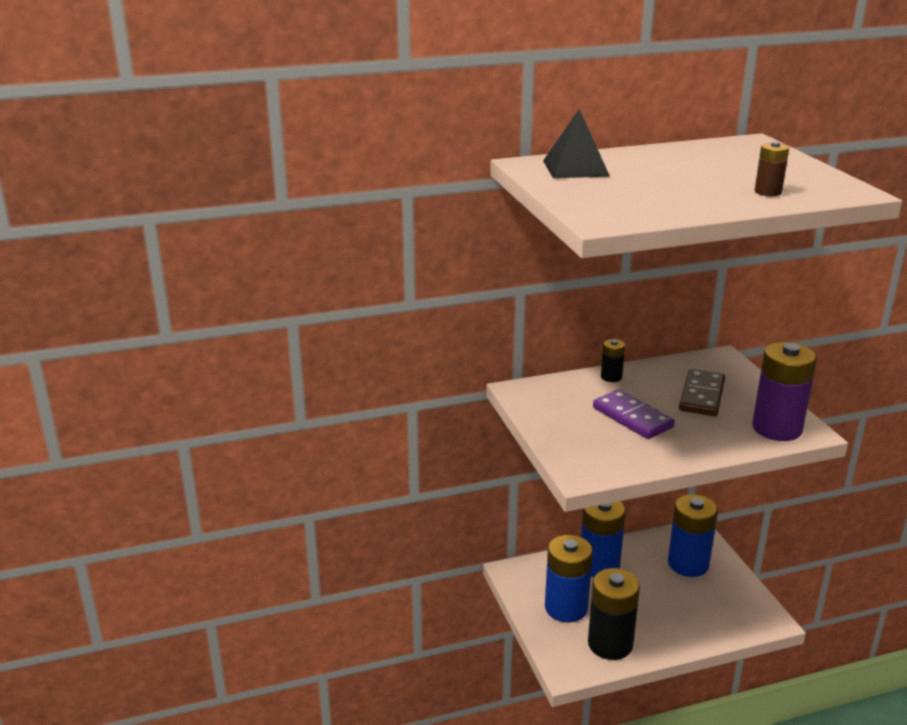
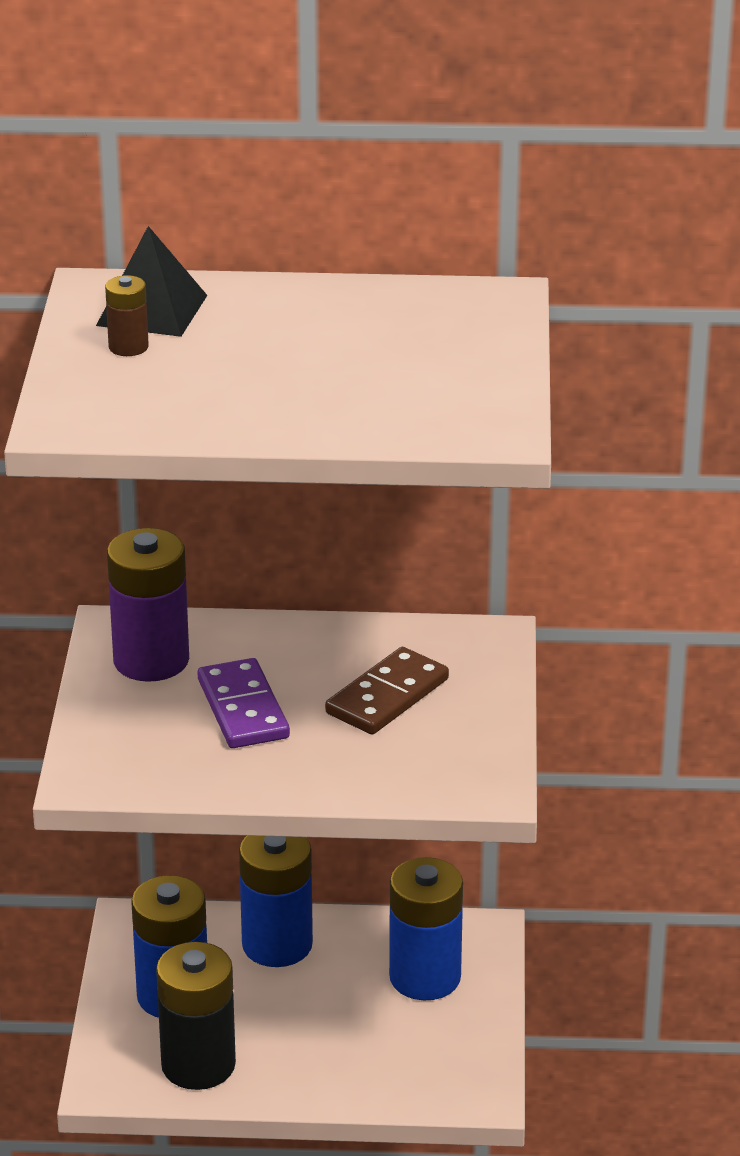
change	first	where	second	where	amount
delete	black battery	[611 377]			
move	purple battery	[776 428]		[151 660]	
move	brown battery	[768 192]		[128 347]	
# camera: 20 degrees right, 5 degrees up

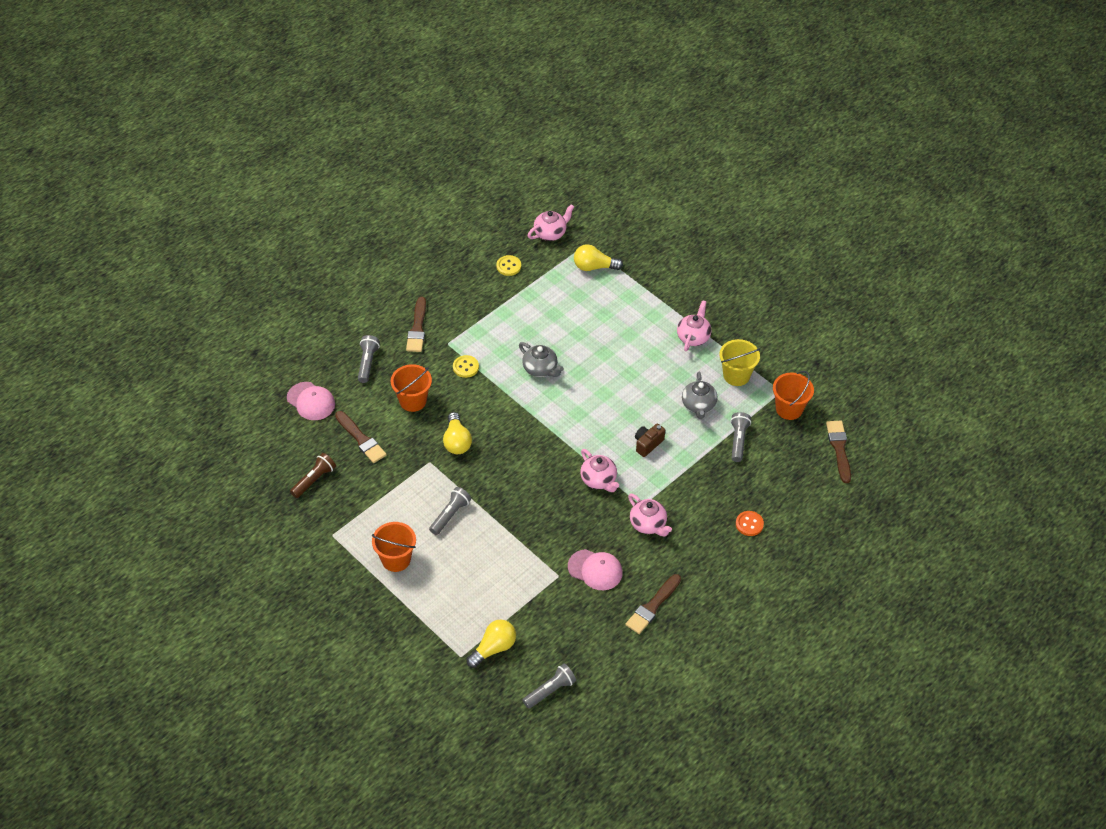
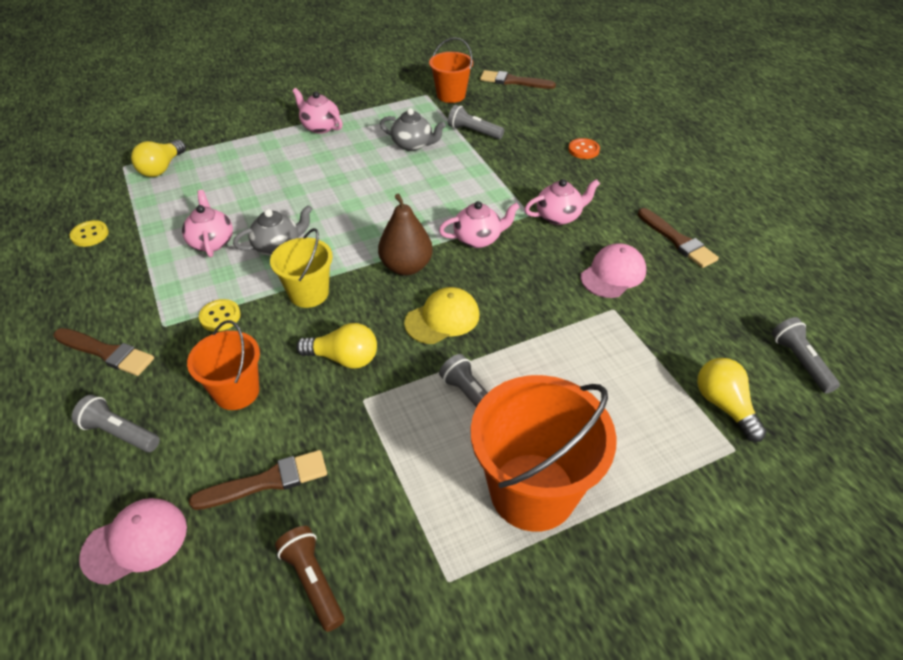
change	first	where	second	where	amount
delete	brown camera	[648 444]			
insert			brown pear	[406 266]	
insert			yellow cap	[442 318]	
move	pink teapot	[550 233]		[211 242]	
move	yellow bucket	[736 375]		[309 293]	
resize	orange bucket	[396 559]		[532 491]	x1.72
# camera: 70 degrees left, 5 degrees down

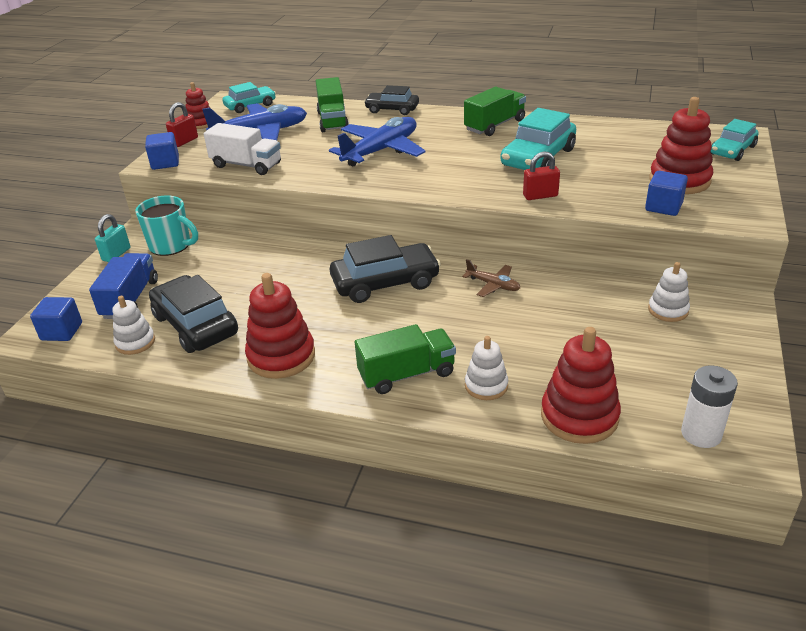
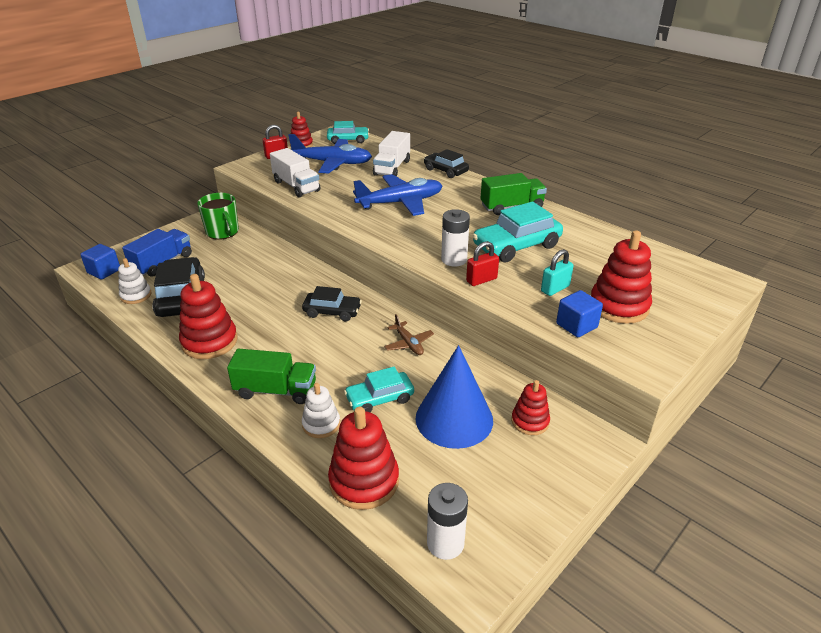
change	first	where	second	where	amount
delete	blue cube	[165 163]			
insert			blue cone	[454 418]	
insert			white battery	[454 259]	
move	turquoise padlock	[116 254]		[555 289]	
move	turquoise car	[732 150]		[380 398]	
recolor	turquoise mug	[171 245]	green mug	[223 232]	
recolor	green truck	[332 121]	white truck	[392 168]	
recolor	white stacking toy	[668 310]	red stacking toy	[530 421]	
rotate	red padlock	[540 196]		[481 280]	45 degrees counterclockwise
resize	black car	[385 283]		[332 312]	x0.63
# camera: 25 degrees right, 0 degrees up

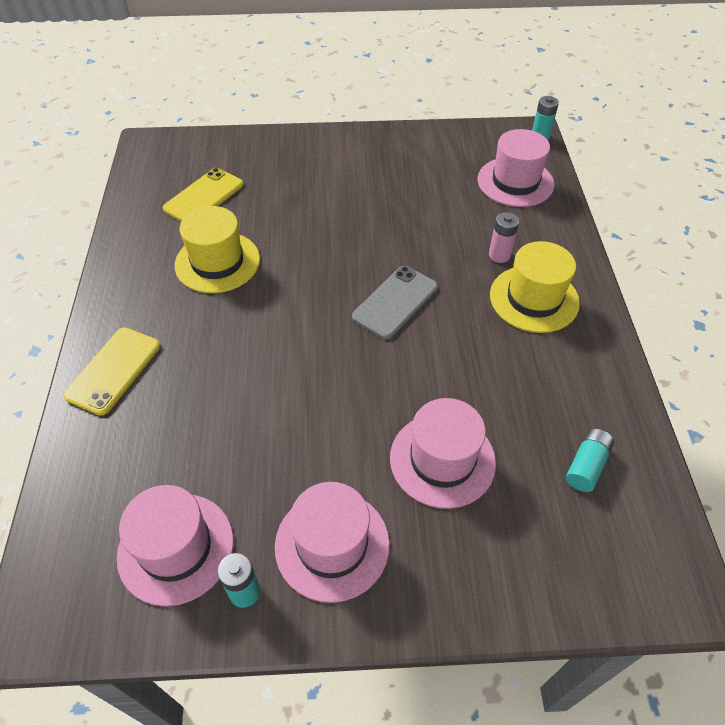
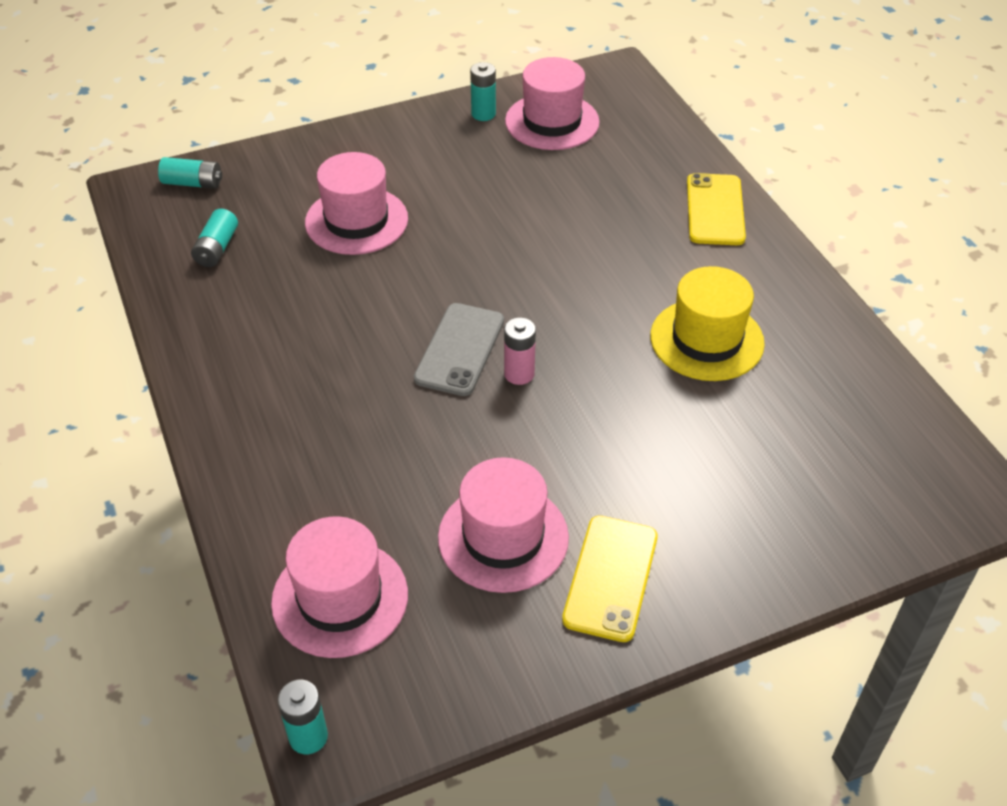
change	first	where	second	where	amount
delete	yellow hat	[534 299]			
insert			turquoise battery	[193 183]	
move	yellow phone	[204 196]		[611 578]	
move	pink hat	[332 544]		[503 537]	
move	pink battery	[499 255]		[519 374]	
# camera: 160 degrees right, 5 degrees down

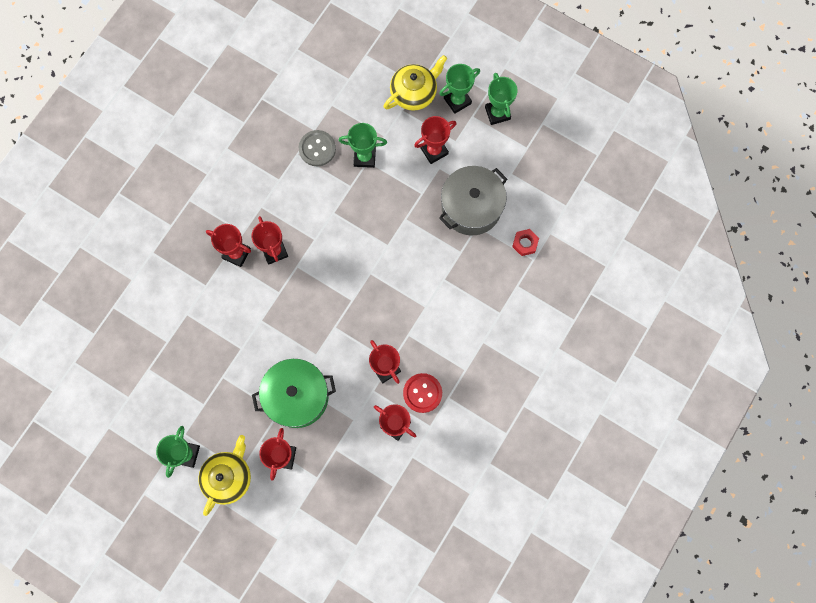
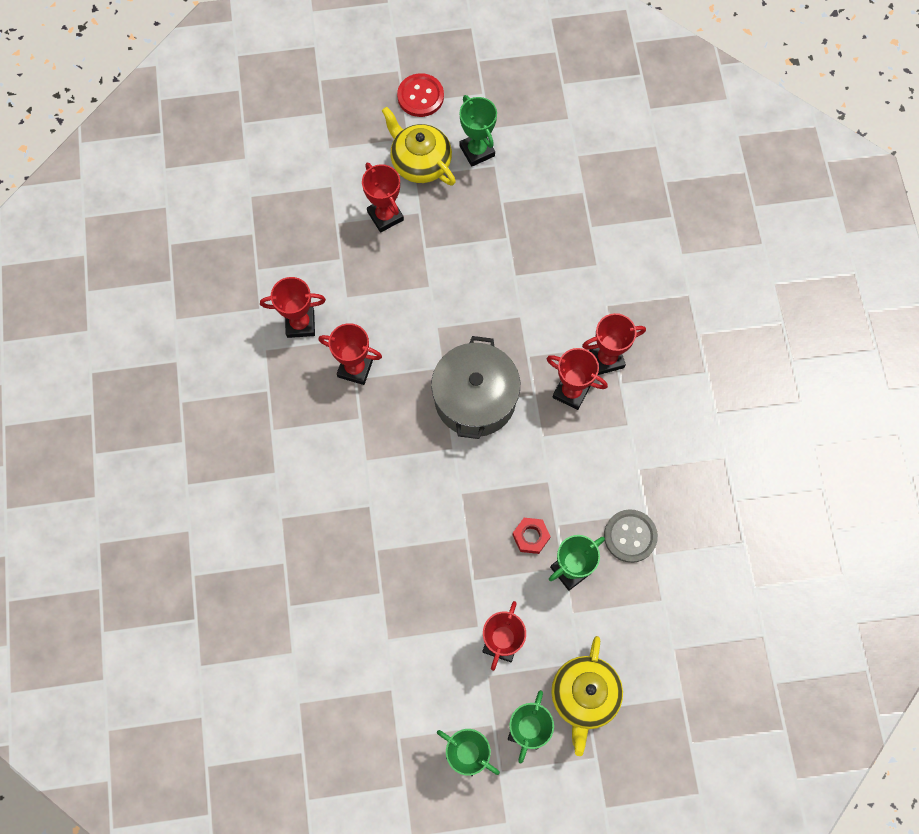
change	first	where	second	where	amount
delete	green pot	[297 396]			
move	red button	[422 393]		[420 96]	
move	grey pot	[471 207]		[475 398]	
move	red nut	[525 243]		[531 537]	
rotate	yellow teapot	[228 477]		[420 162]	150 degrees clockwise
# camera: 140 degrees right, 5 degrees down

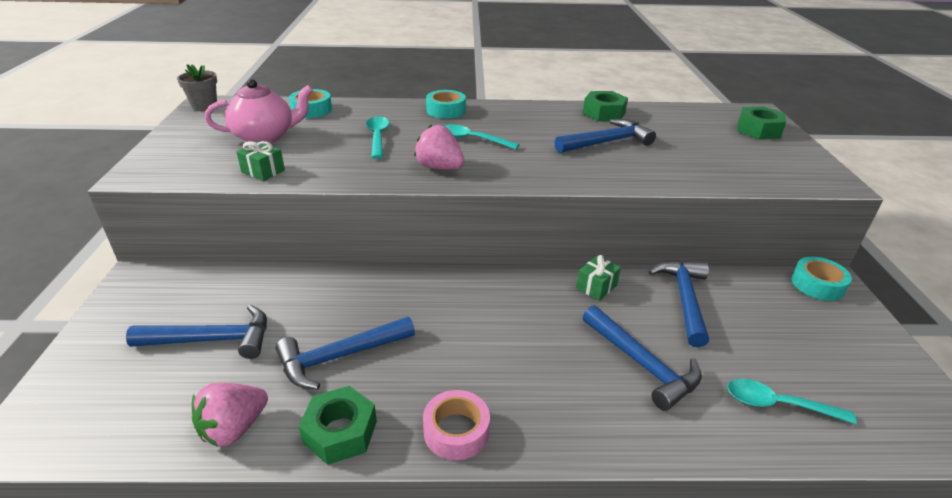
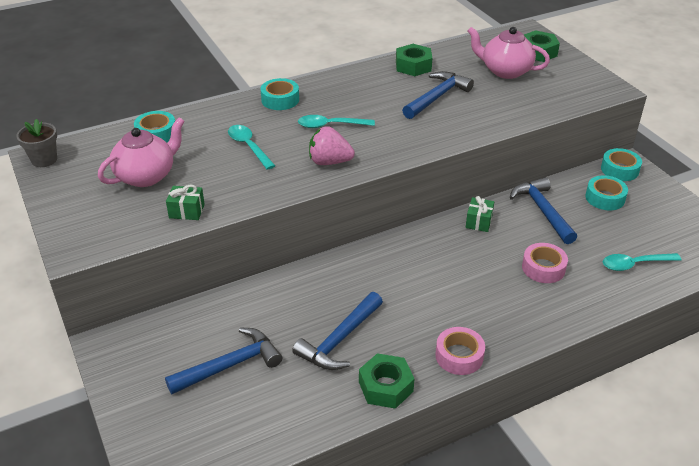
change	first	where	second	where	amount
delete	pink strawberry	[234 428]			
insert			pink teapot	[505 71]	
insert			turquoise tape	[605 198]	
replace	blue hammer	[642 364]	pink tape	[543 268]	
# camera: 25 degrees left, 5 degrees up

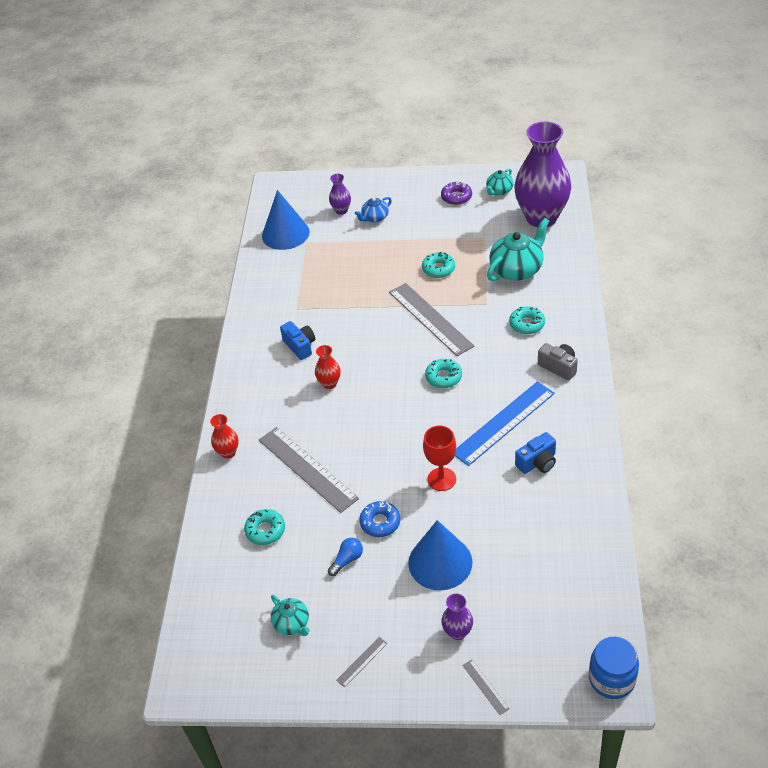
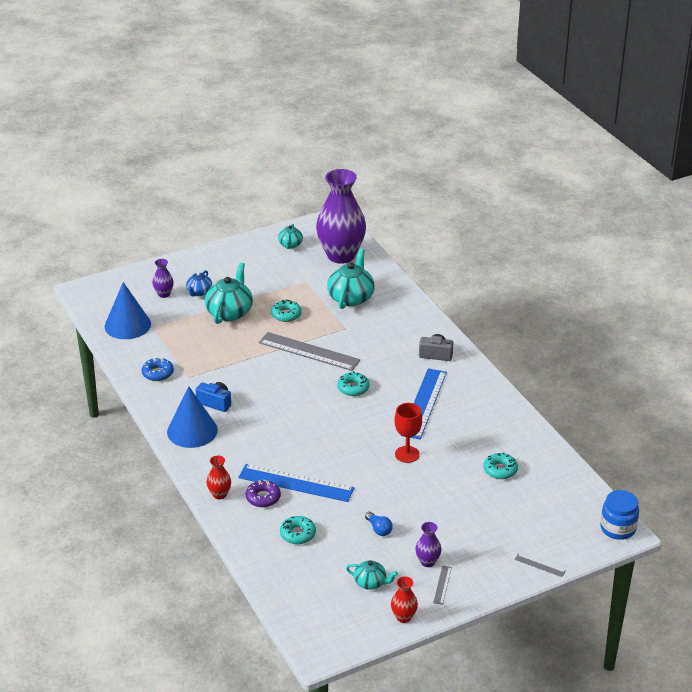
change	first	where	second	where	amount
delete	blue camera	[537 462]			
insert			turquoise teapot	[230 312]	
move	red vase	[329 383]		[403 617]	
move	blue donut	[380 522]		[158 373]	
move	blue cone	[440 562]		[192 431]	
move	purple donut	[456 197]		[263 497]	
move	purple vase	[457 632]		[427 562]	
move	turquoise donut	[527 324]		[500 470]	
recolor	grey ruler	[307 468]	blue ruler	[296 483]	
rotate	blue light bulb	[347 560]		[379 529]	135 degrees clockwise
# camera: 35 degrees left, 10 degrees down

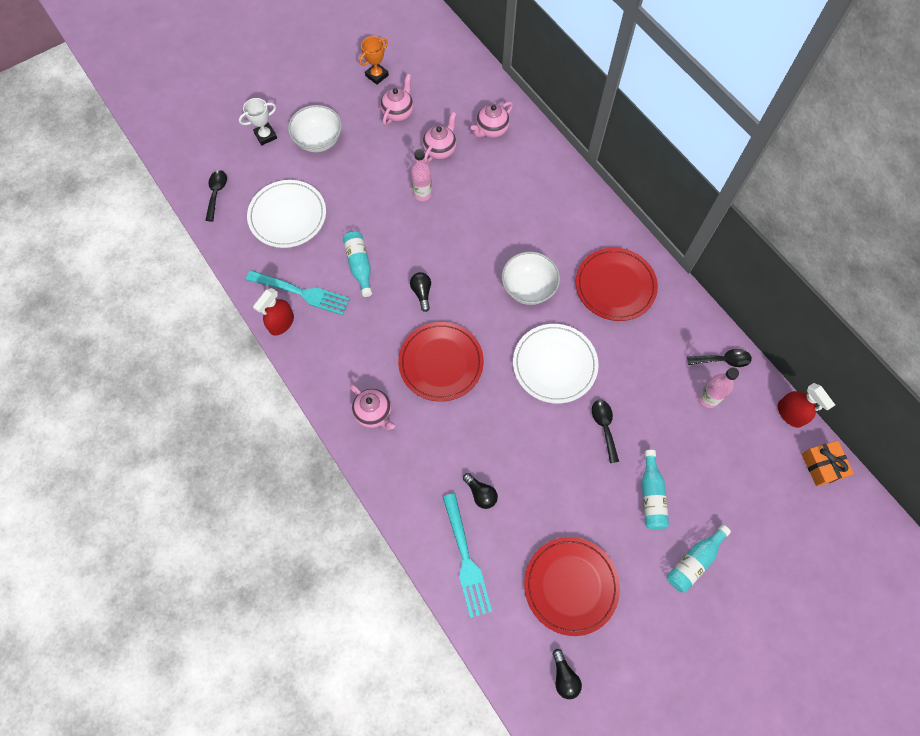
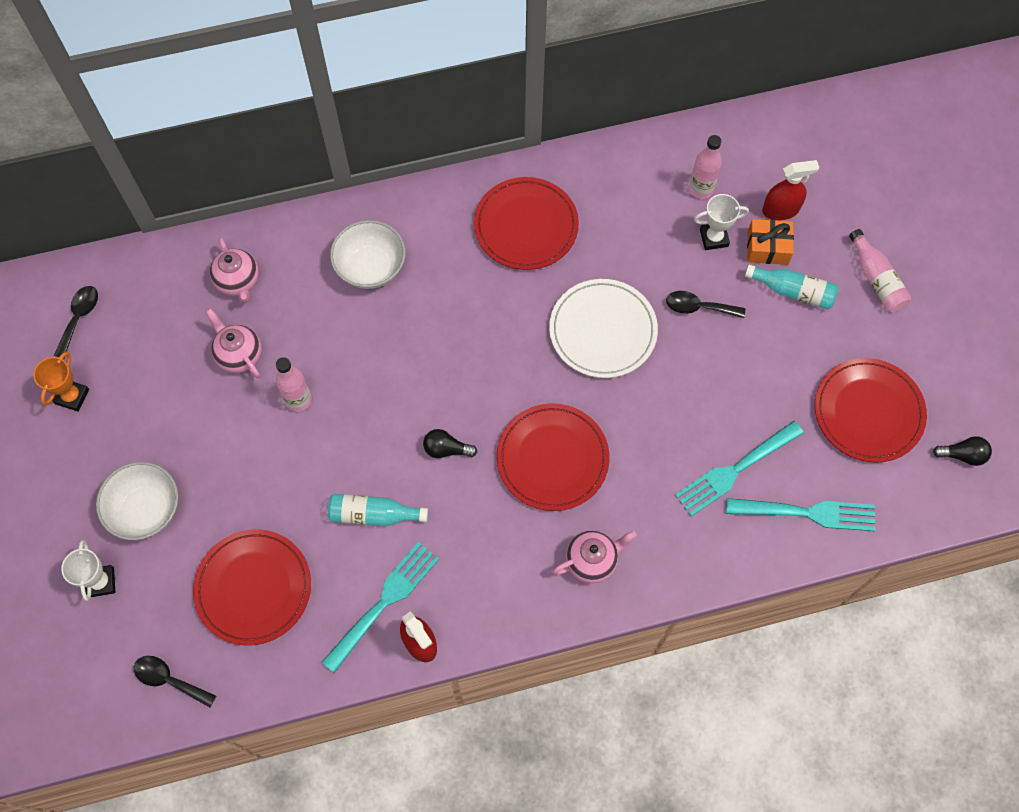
change	first	where	second	where	amount
delete	pink teapot	[398 113]			
insert			white trophy	[714 238]	
move	white bowl	[528 288]		[371 267]	
move	black spoon	[723 360]		[79 318]	
move	red spray bottle	[790 414]		[780 210]	
move	orange gift	[822 466]		[767 247]	
replace	black light bulb	[481 494]	turquoise fork	[735 470]	
recolor	white plate	[287 216]	red plate	[253 588]	
recolor	turquoise bottle	[694 561]	pink bottle	[876 279]	
rotate	orange trophy	[377 75]		[72 396]	45 degrees clockwise
# camera: 70 degrees left, 0 degrees up

